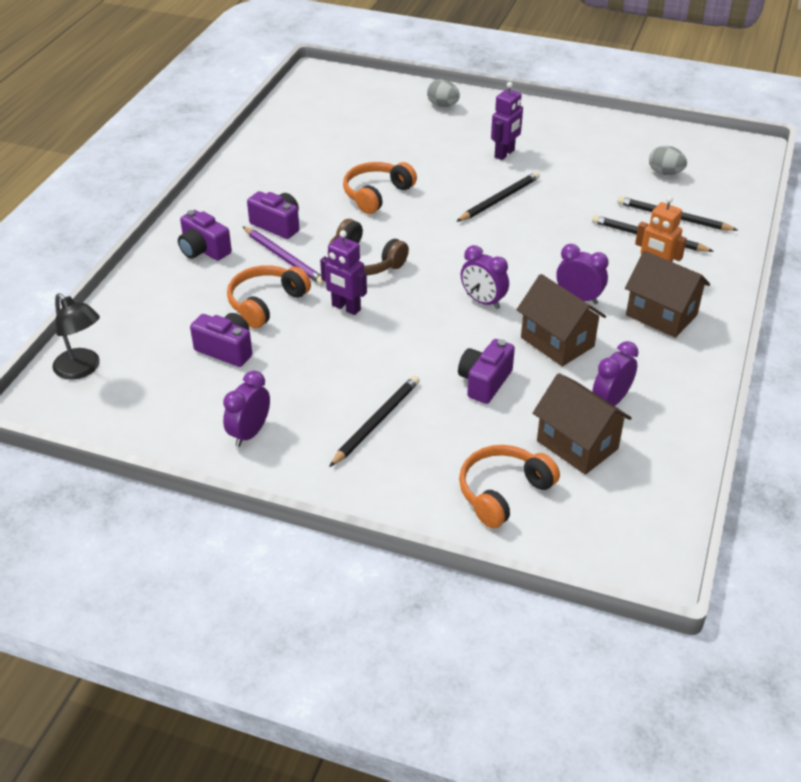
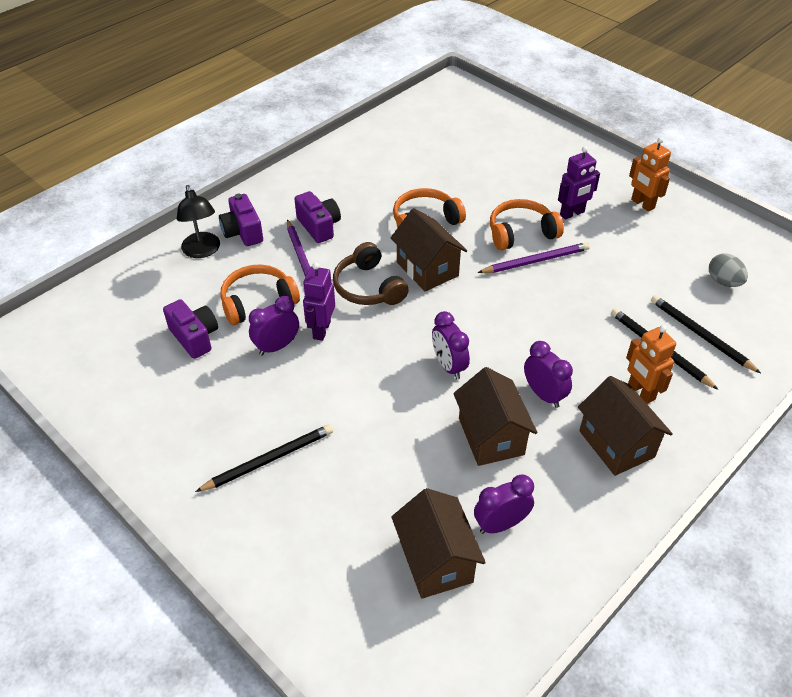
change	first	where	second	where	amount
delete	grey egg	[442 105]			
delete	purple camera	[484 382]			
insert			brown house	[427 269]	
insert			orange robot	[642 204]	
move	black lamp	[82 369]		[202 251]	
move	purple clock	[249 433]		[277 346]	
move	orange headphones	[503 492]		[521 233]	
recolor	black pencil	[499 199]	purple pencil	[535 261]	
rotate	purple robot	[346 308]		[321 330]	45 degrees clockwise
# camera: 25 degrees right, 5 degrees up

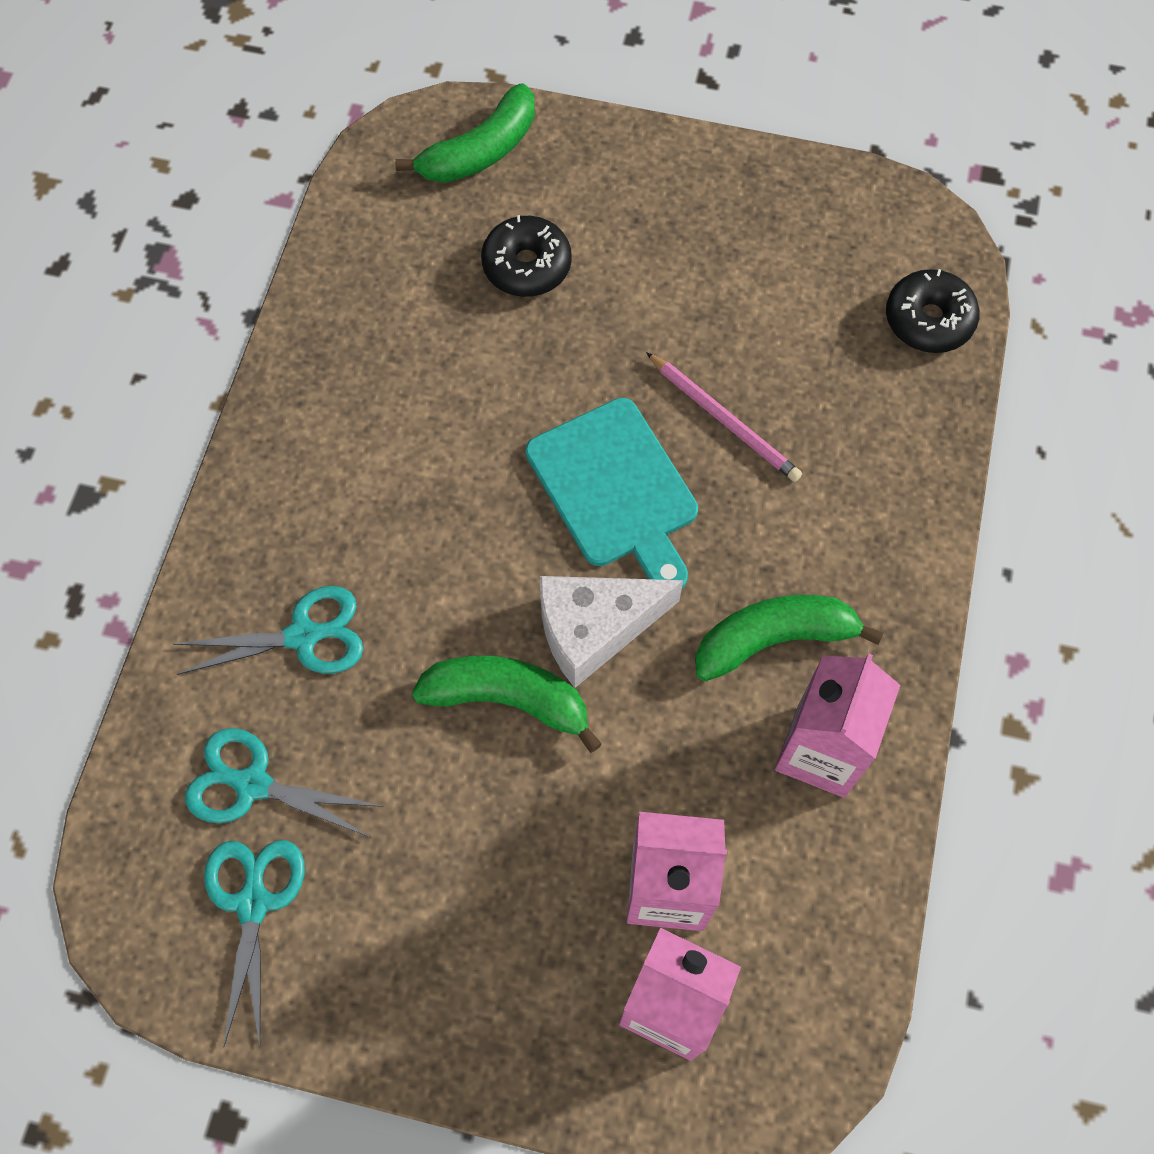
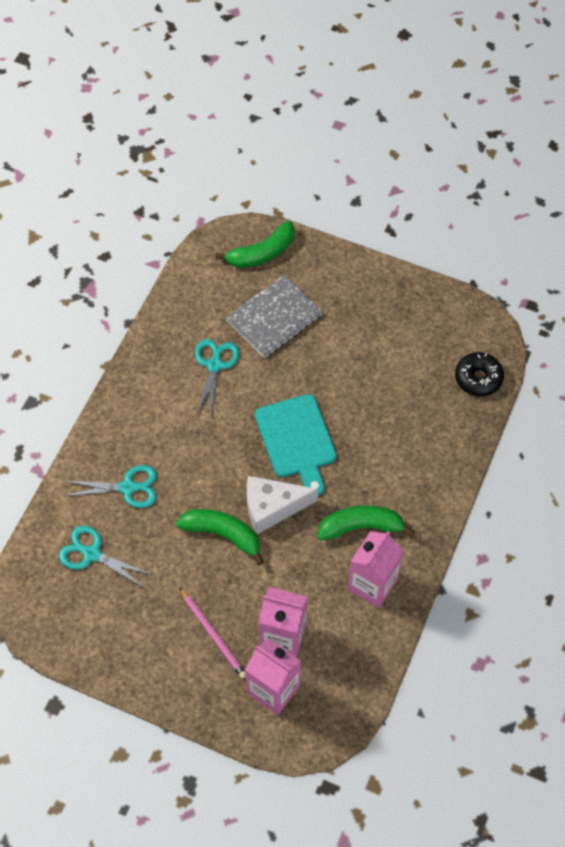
change	first	where	second	where	amount
move	turquoise scissors	[253 902]		[214 365]	
move	pink pencil	[724 420]		[213 634]	
replace	black donut	[527 266]	grey notebook	[274 318]	
# camera: 10 degrees right, 5 degrees down

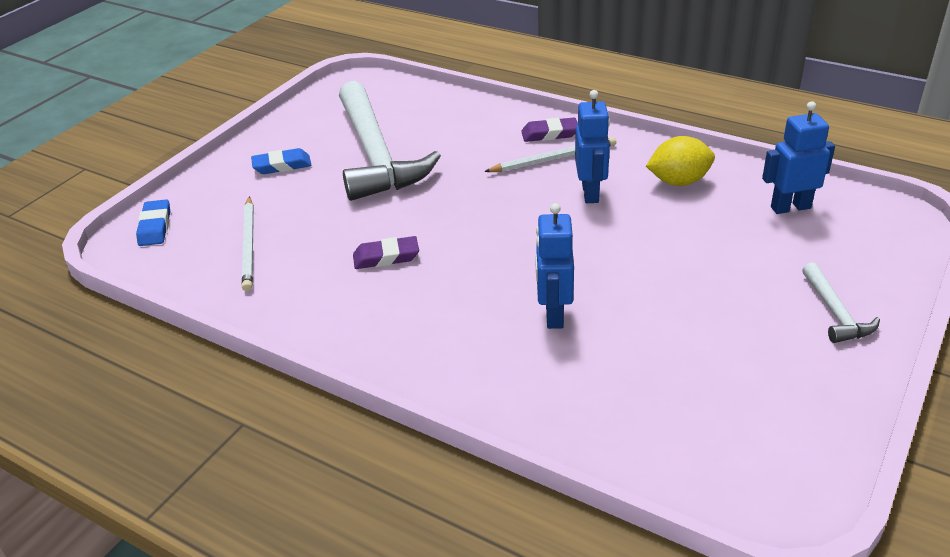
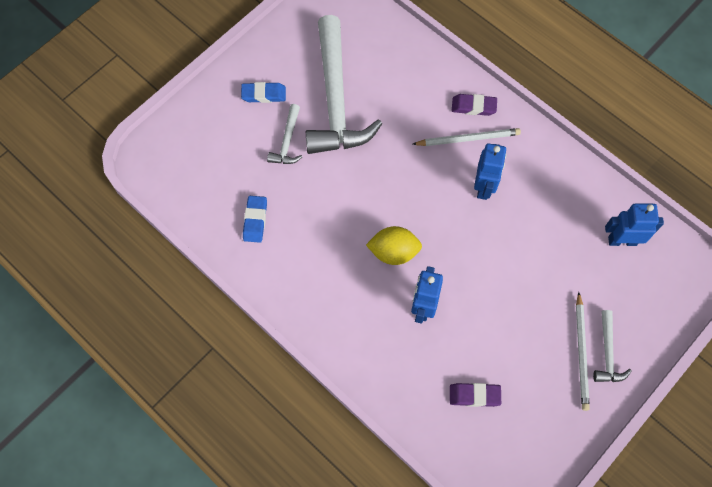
change	first	where	second	where	amount
insert			white hammer	[287 141]	
move	blue eraser	[155 227]		[255 220]	
move	white pencil	[249 245]		[581 353]	
move	purple eraser	[386 257]		[474 395]	
move	yellow lemon	[678 181]		[393 252]	
# camera: 10 degrees right, 30 degrees up

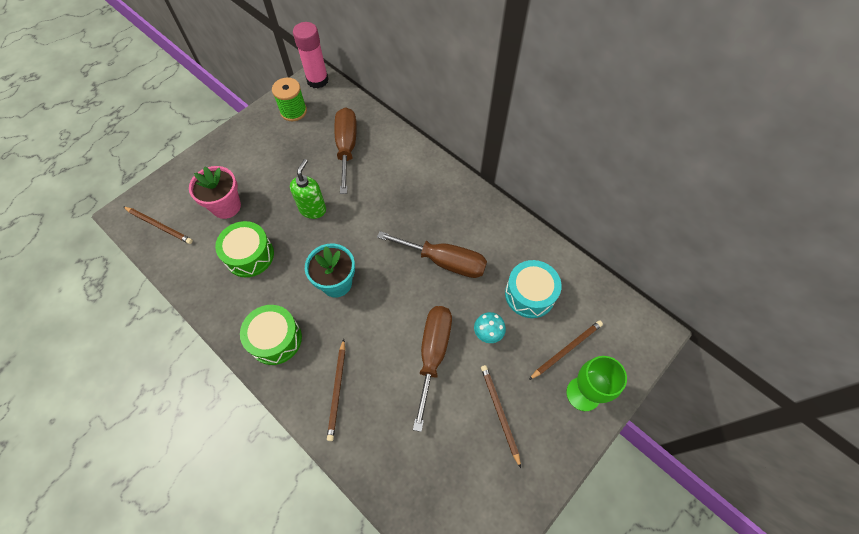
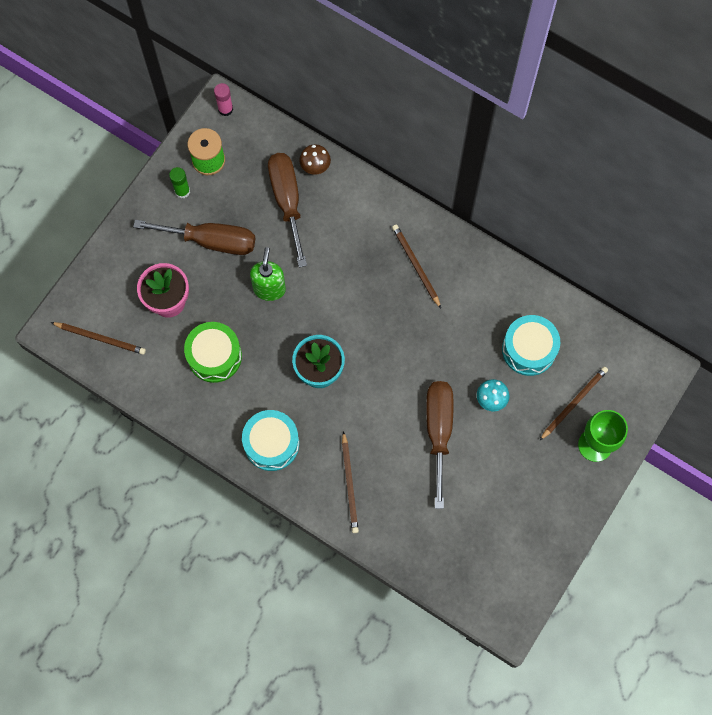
change	first	where	second	where	amount
insert			green glue stick	[182 191]	
insert			brown mushroom	[315 167]	
move	brown screwdriver	[444 261]		[211 241]	
move	brown pencil	[499 413]		[416 265]	
recolor	green drum	[275 339]	turquoise drum	[271 443]	
resize	pink glue stick	[317 80]		[225 109]	x0.54
# camera: 10 degrees left, 10 degrees up

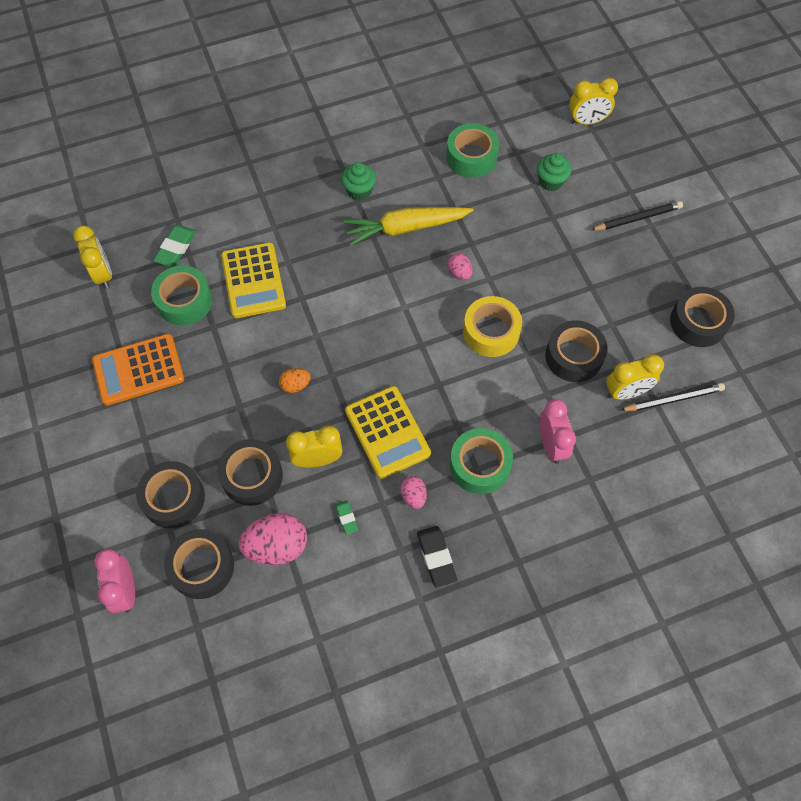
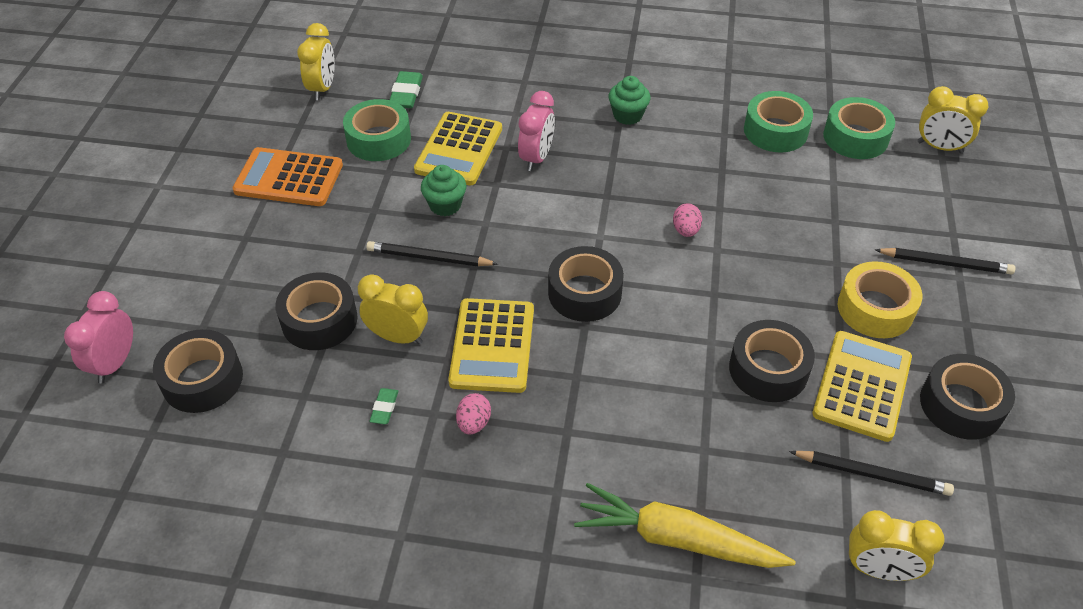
change	first	where	second	where	amount
delete	pink egg	[277 546]			
delete	black eraser	[436 557]			
insert			yellow calculator	[862 386]	
move	black tape	[173 498]		[584 293]	
move	yellow carrot	[406 228]		[677 539]	
move	green tape	[479 465]		[855 137]	
move	yellow tape	[491 332]		[875 309]	
move	green cupcake	[550 181]		[445 205]	
move	pink clock	[551 445]		[536 158]	
move	yellow clock	[626 392]		[879 570]	
replace	orange egg	[295 385]	black pencil	[429 258]	
rotate	green eraser	[176 248]		[406 94]	45 degrees counterclockwise
# camera: 30 degrees right, 15 degrees down

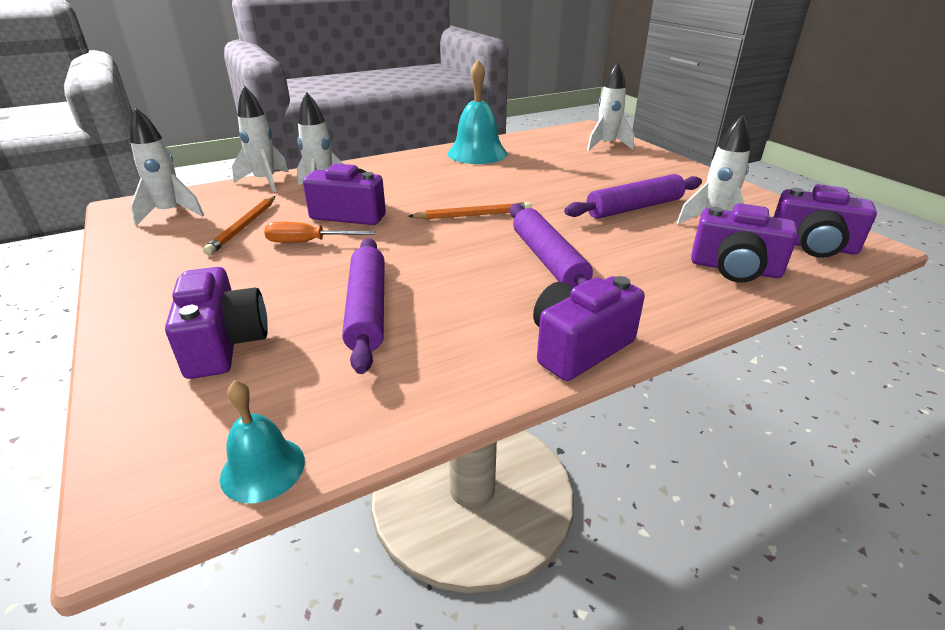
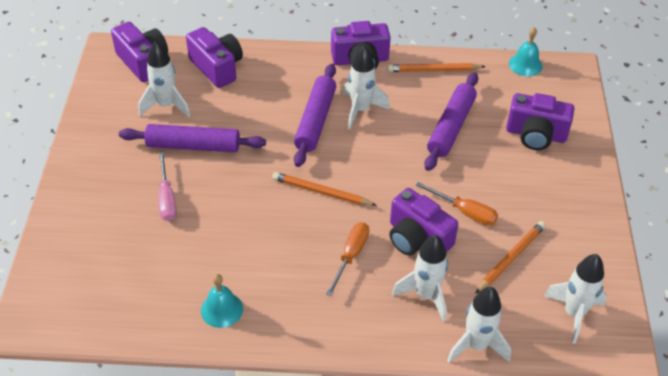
change	first	where	second	where	amount
insert			pink screwdriver	[167 198]	
insert			orange screwdriver	[351 256]	
insert			orange pencil	[433 70]	
move	white rocket	[606 145]		[360 110]	
rotate	purple camera	[224 344]		[535 134]	90 degrees counterclockwise
resize	turquoise bell	[477 153]		[222 309]	x0.56
# camera: 150 degrees left, 15 degrees up

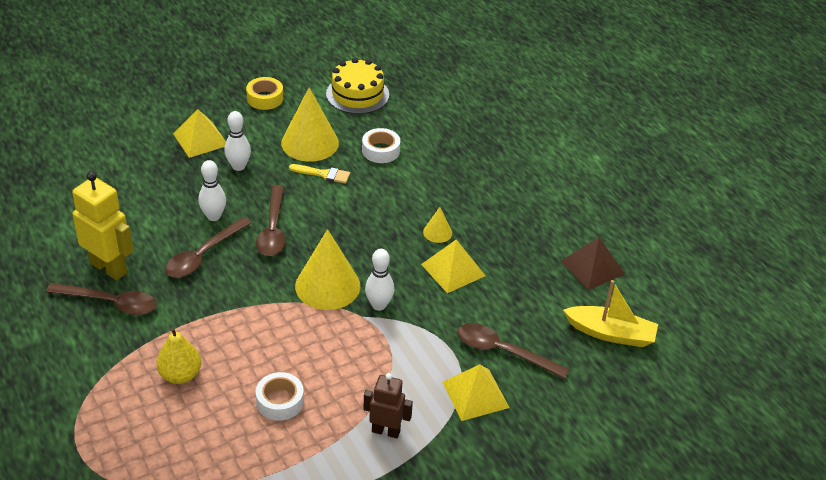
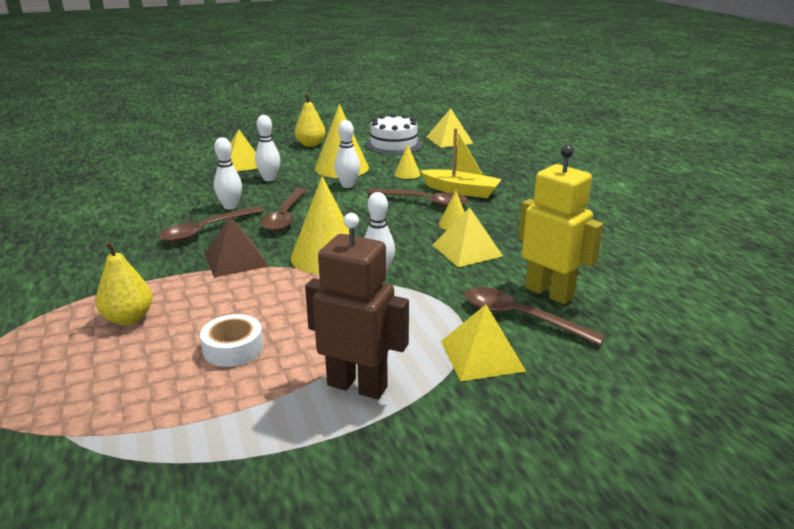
change	first	where	second	where	amount
insert			yellow pyramid	[449 140]	
move	brown spoon	[110 303]		[424 202]	
move	yellow robot	[109 268]		[549 292]	
move	brown pyramid	[592 267]		[235 260]	
move	yellow boat	[610 333]		[461 191]	
replace	yellow tape	[265 98]	yellow pear	[310 144]	
replace	yellow brush	[323 174]	white bowling pin	[348 185]	
replace	white tape	[380 150]	yellow cone	[407 174]	
recolor	yellow cake	[357 94]	white cake	[394 144]	
resize	brown robot	[386 431]		[357 385]	x1.58
# camera: 10 degrees right, 15 degrees down

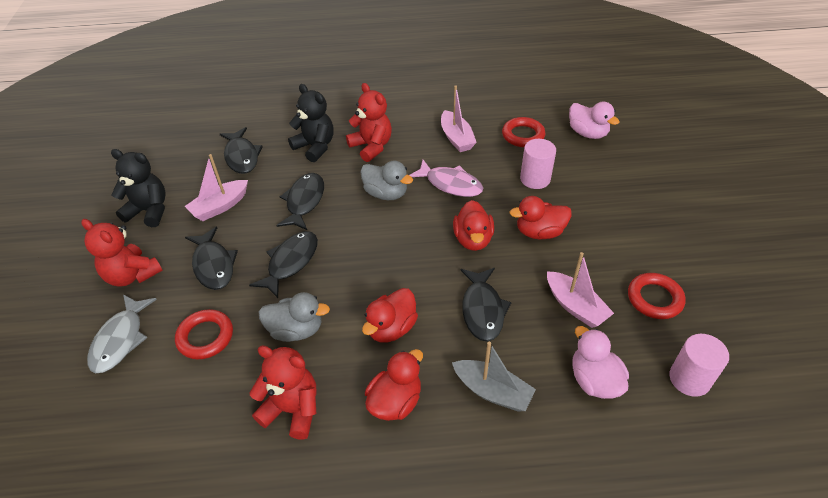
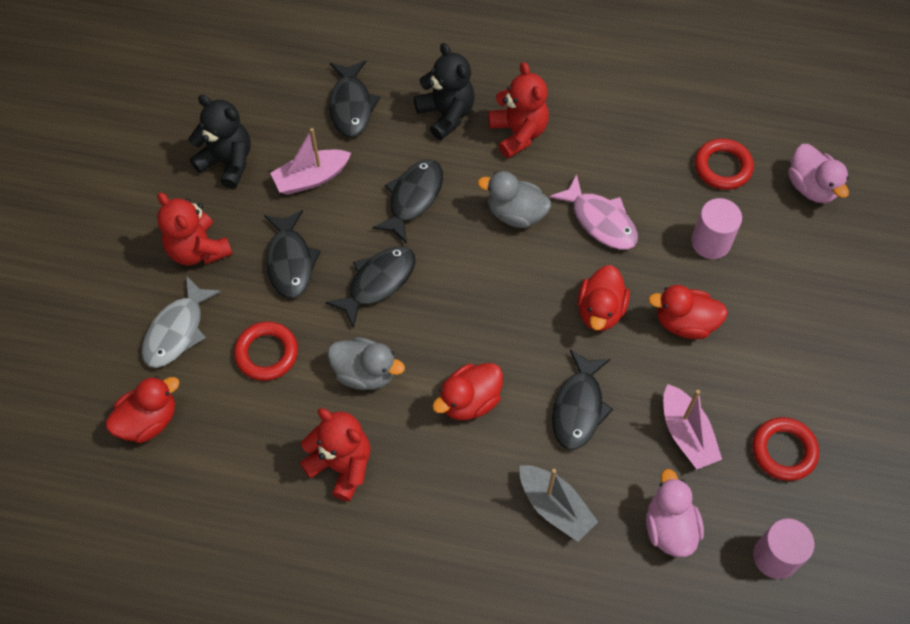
change	first	where	second	where	amount
delete	pink boat	[456 138]			
move	red duck	[395 401]		[148 420]	
rotate	grey duck	[386 193]		[515 213]	150 degrees clockwise
# camera: 15 degrees right, 15 degrees up

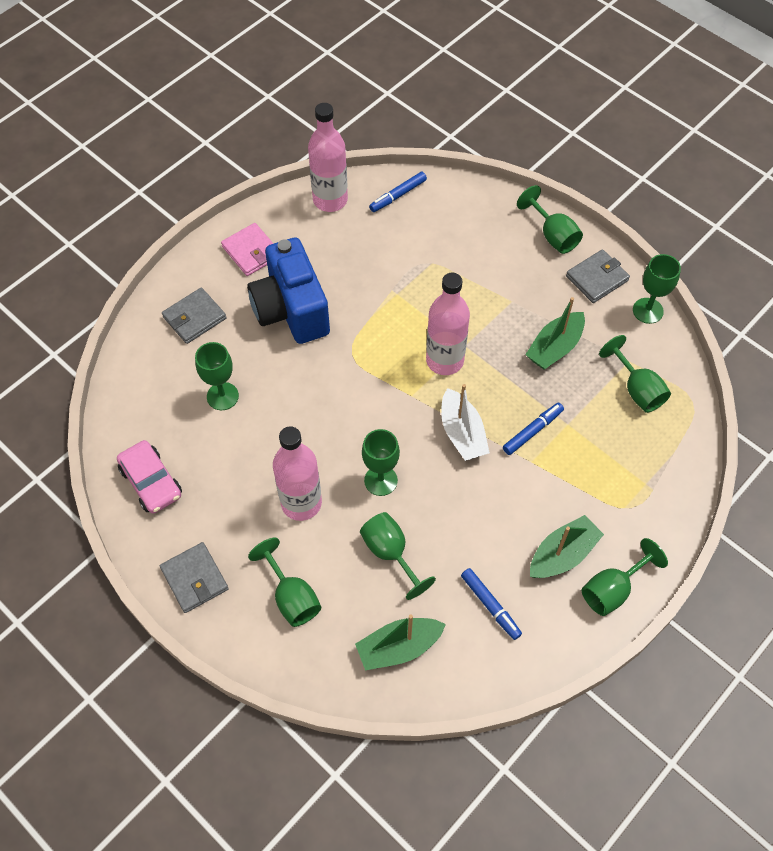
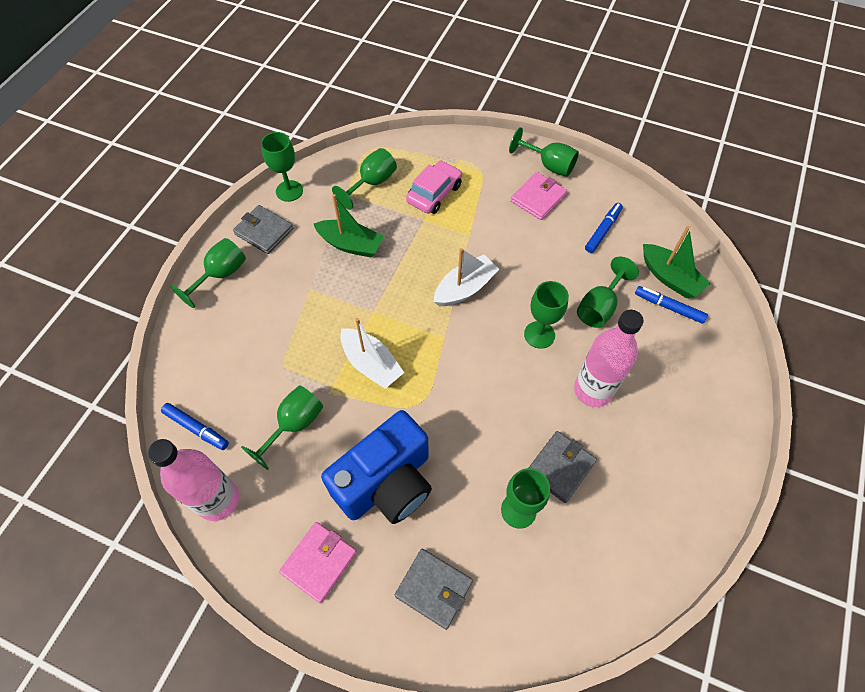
change	first	where	second	where	amount
delete	pink bottle	[444 360]			
insert			white boat	[371 364]	
move	pink car	[151 482]		[434 193]	
move	grey wallet	[194 579]		[560 467]	
move	green goblet	[292 597]		[294 424]	
move	blue marker	[532 431]		[668 307]	
replace	green boat	[562 554]	pink wallet	[538 198]	
# camera: 110 degrees left, 0 degrees up

